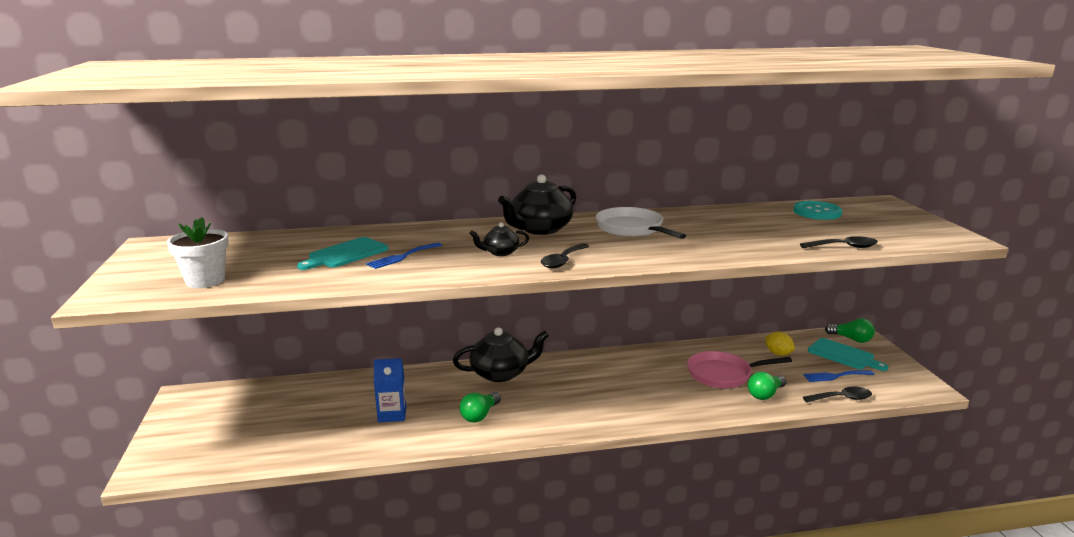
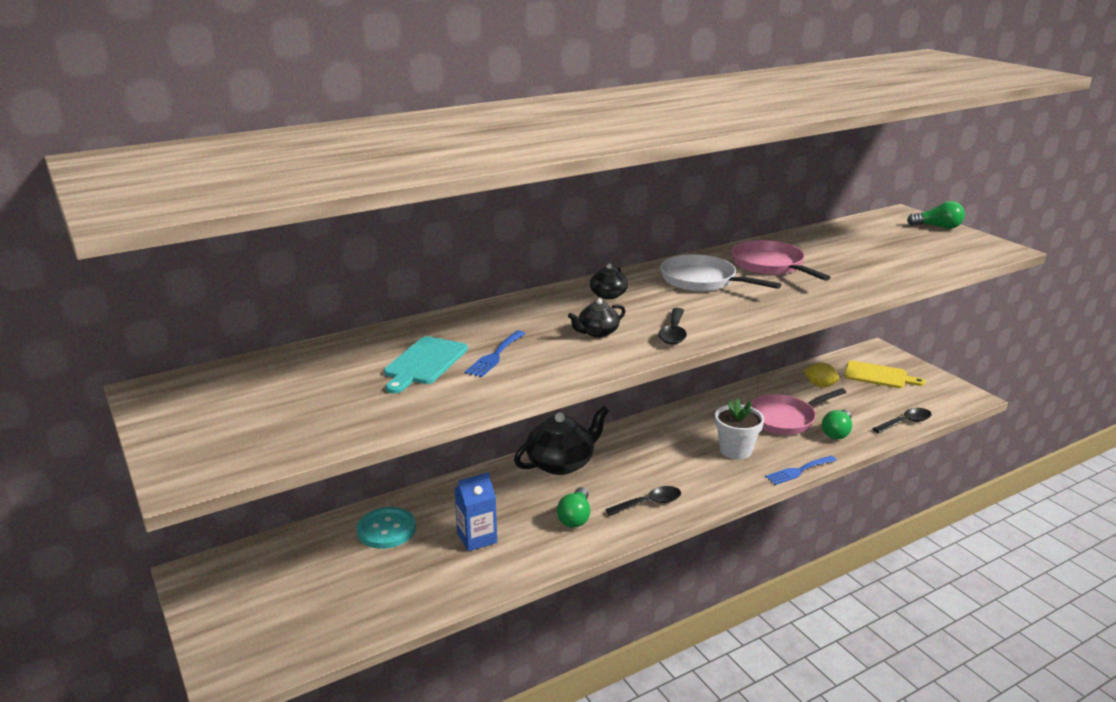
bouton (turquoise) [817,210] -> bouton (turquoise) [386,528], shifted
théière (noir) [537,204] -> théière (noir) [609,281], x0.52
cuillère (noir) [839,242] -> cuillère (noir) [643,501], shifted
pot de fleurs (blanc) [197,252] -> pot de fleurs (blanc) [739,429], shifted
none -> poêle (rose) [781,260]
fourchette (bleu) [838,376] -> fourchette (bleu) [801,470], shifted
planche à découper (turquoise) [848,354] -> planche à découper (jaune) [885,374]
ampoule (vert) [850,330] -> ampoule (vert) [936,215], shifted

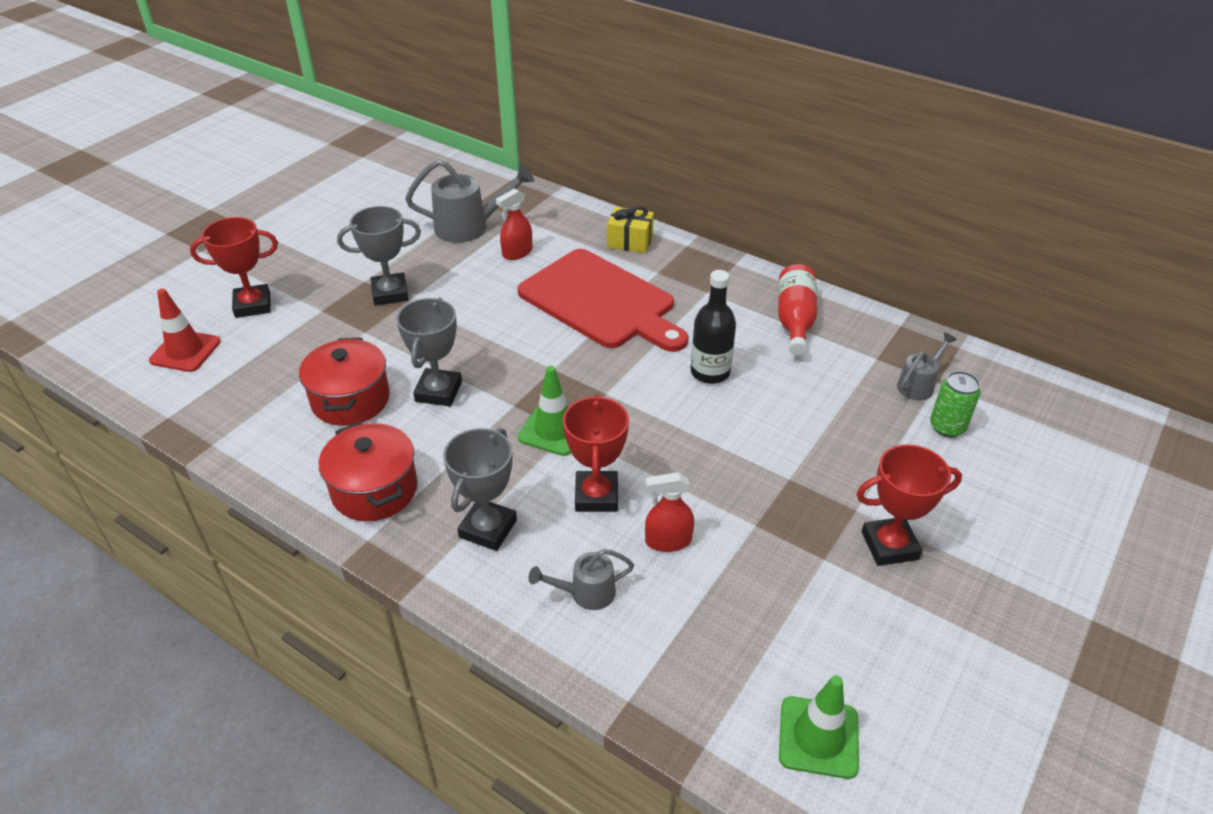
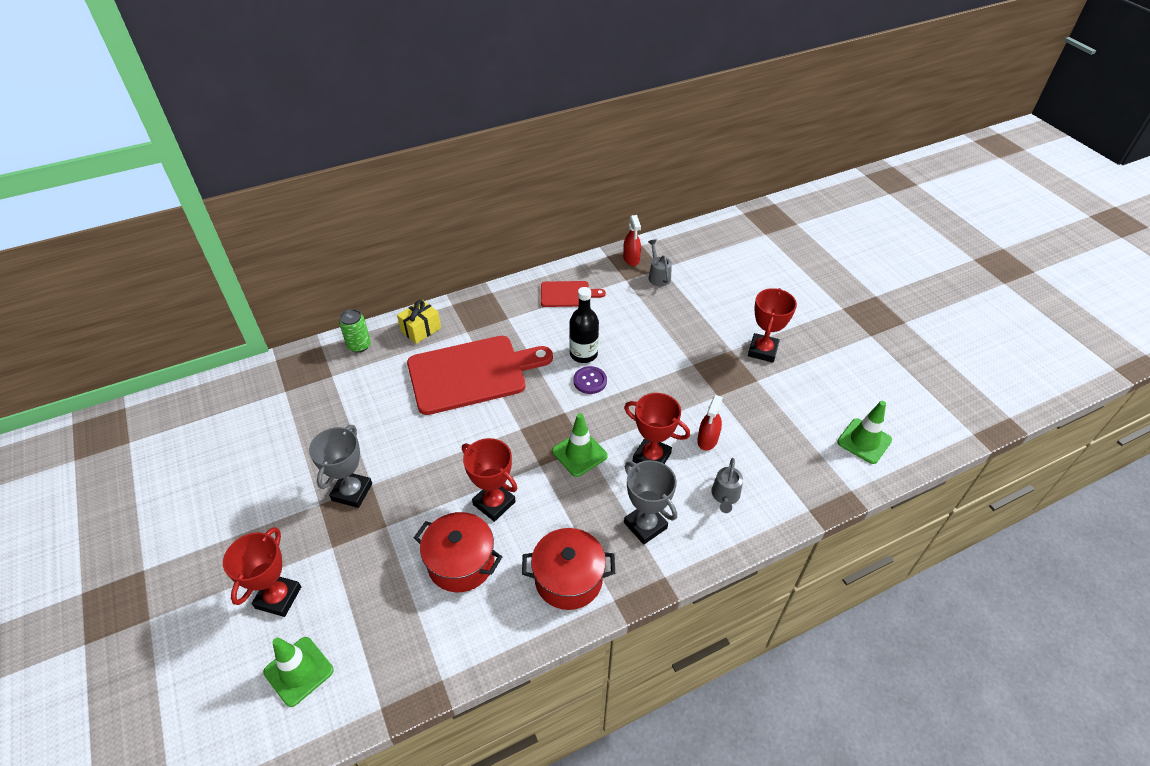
cône de chantier (rouge) [184,330] -> cône de chantier (vert) [298,672]
canette (vert) [955,404] -> canette (vert) [355,331], shifted
trophée (gris) [429,352] -> trophée (rouge) [489,480]
bouteille (rouge) [797,310] -> planche à découper (rouge) [573,294]
none -> bouton (violet) [590,380]
vaporisateur (rouge) [514,224] -> vaporisateur (rouge) [632,240], shifted
arrosoir (gris) [469,201] -> none

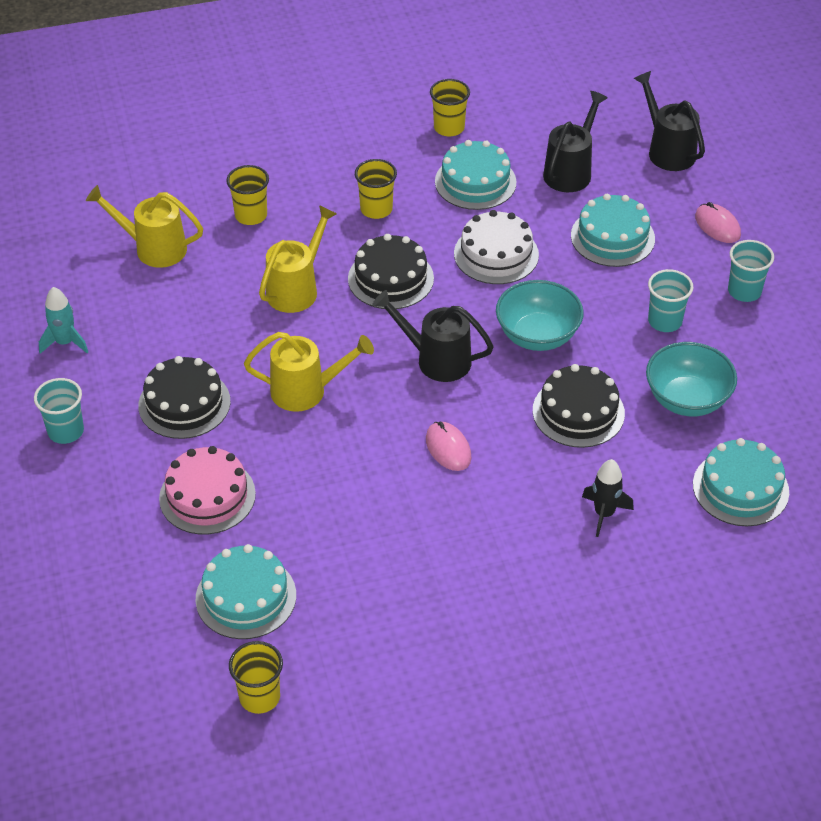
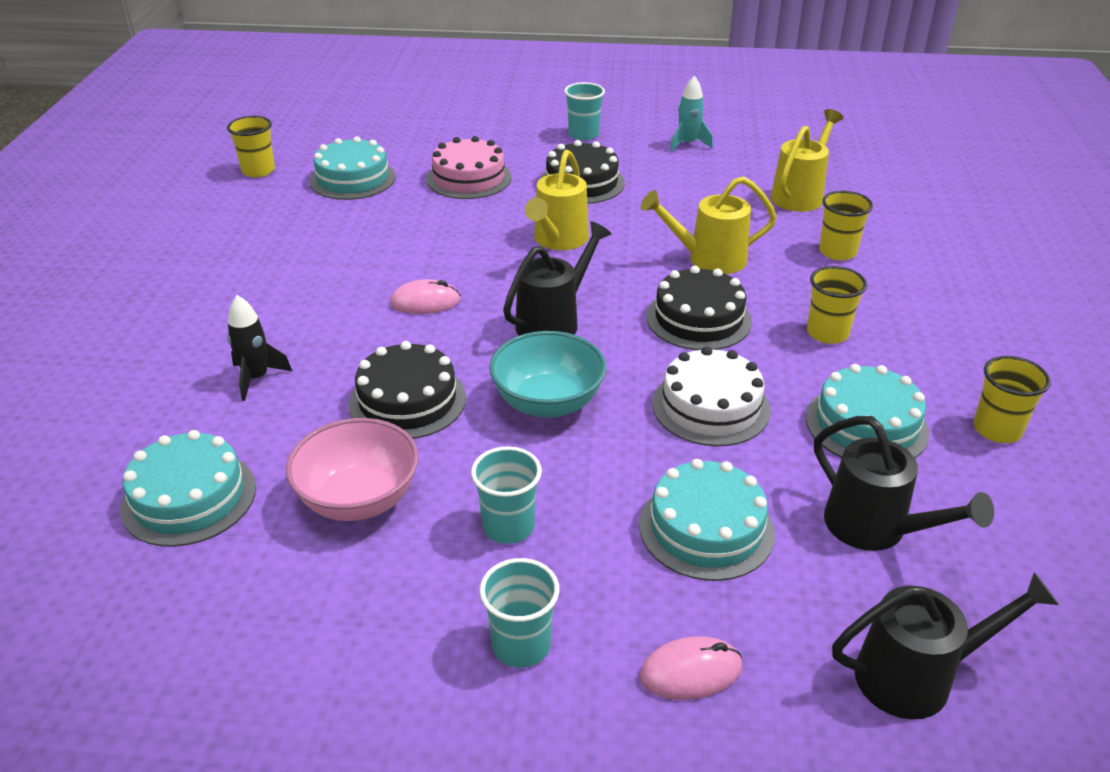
bol (turquoise) [691,379] -> bol (rose) [352,469]
arrosoir (jaune) [298,259] -> arrosoir (jaune) [709,225], 120 degrees clockwise

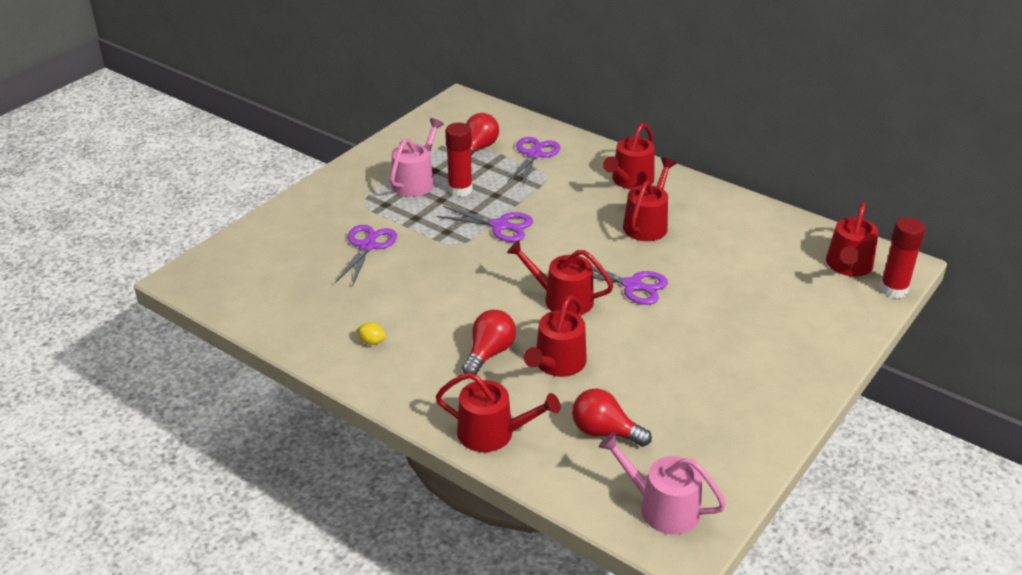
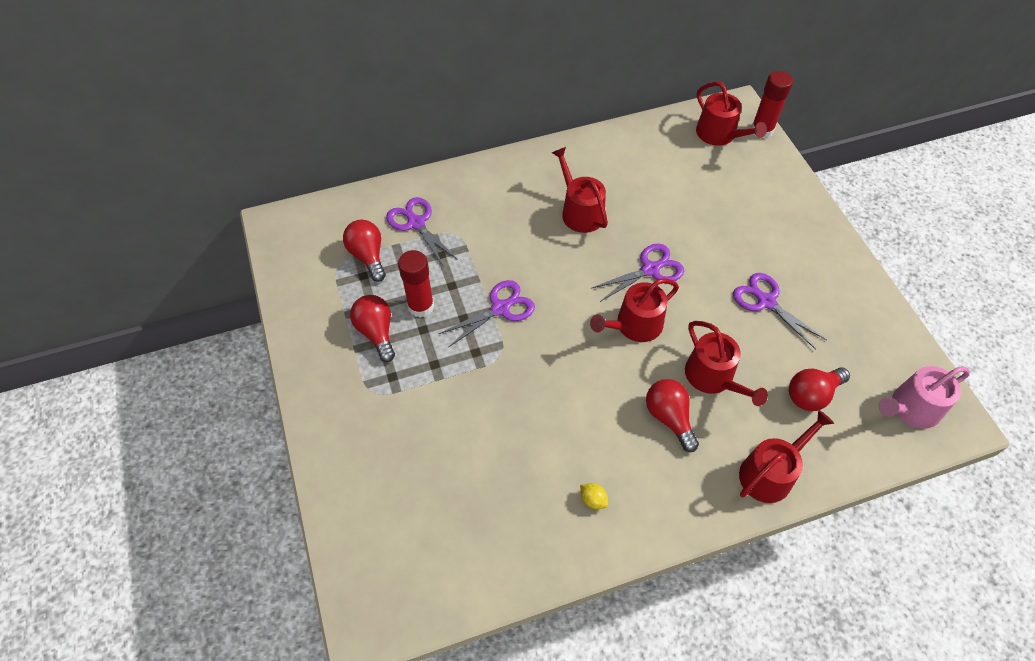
arrosoir (rose) [417,157] -> ampoule (rouge) [372,328]
citron (jaune) [371,333] -> citron (jaune) [594,496], 75 degrees clockwise
ciseaux (violet) [366,256] -> ciseaux (violet) [780,311], shifted
arrosoir (rouge) [629,156] -> none

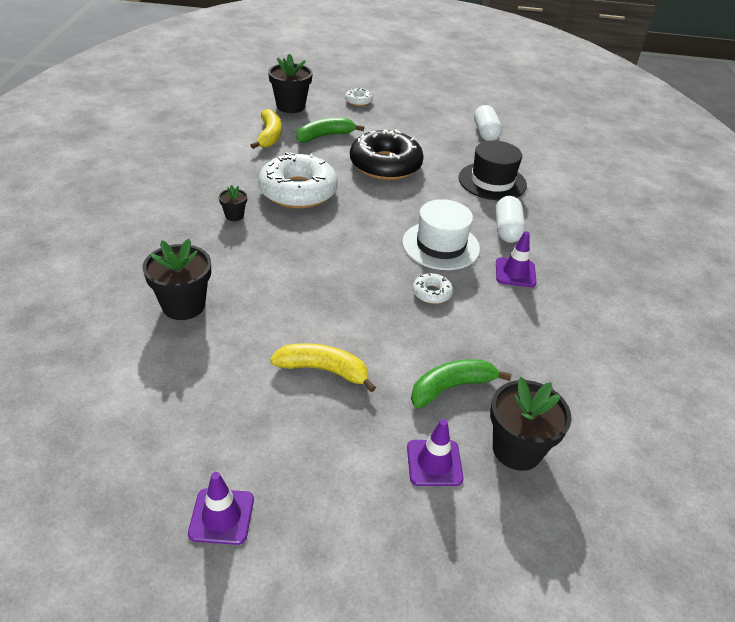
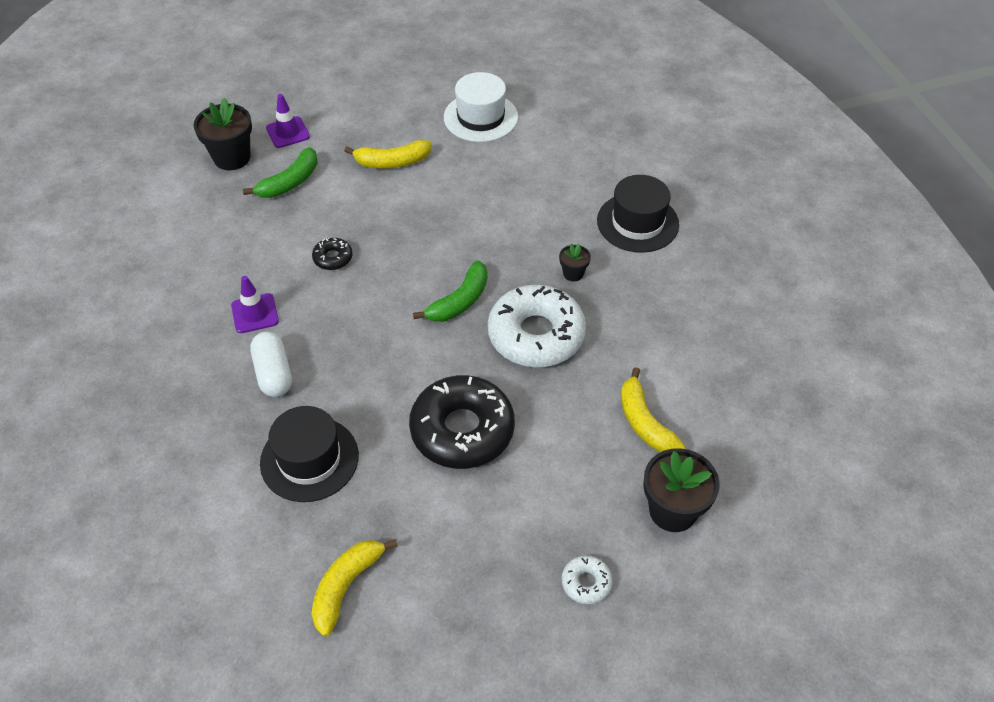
gélule (blanc) [488,123] -> banane (jaune) [354,588]
beignet (blanc) [433,288] -> beignet (noir) [332,254]
banane (vert) [330,129] -> banane (vert) [450,291], shifted
chapeau (blanc) [441,234] -> chapeau (blanc) [481,107], shifted
none -> chapeau (noir) [638,214]
pot de fleurs (noir) [177,279] -> none
cône de chantier (violet) [221,508] -> none

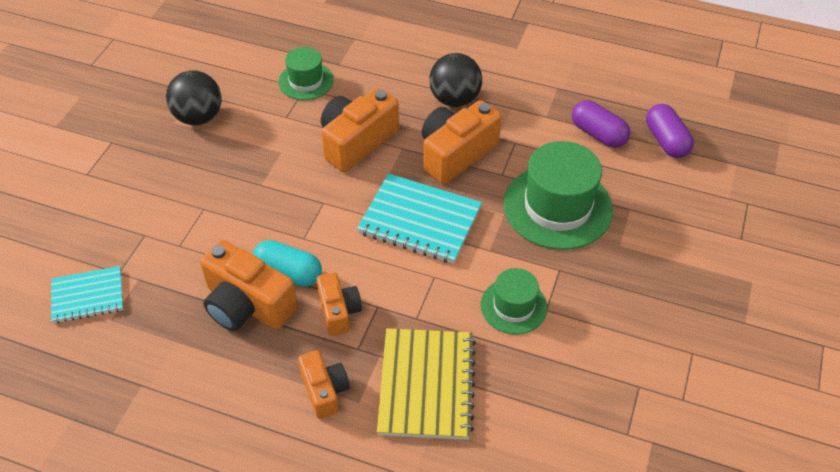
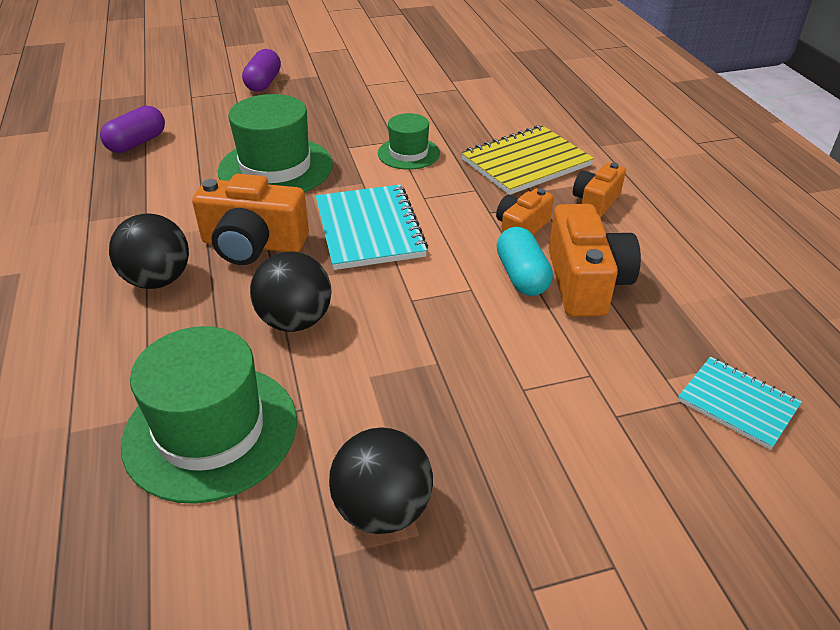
chapeau (vert) [306,73] -> chapeau (vert) [209,415], x1.77
gélule (violet) [601,124] -> gélule (violet) [261,70], shifted
appareil photo (orange) [360,130] -> balle (noir) [291,292]

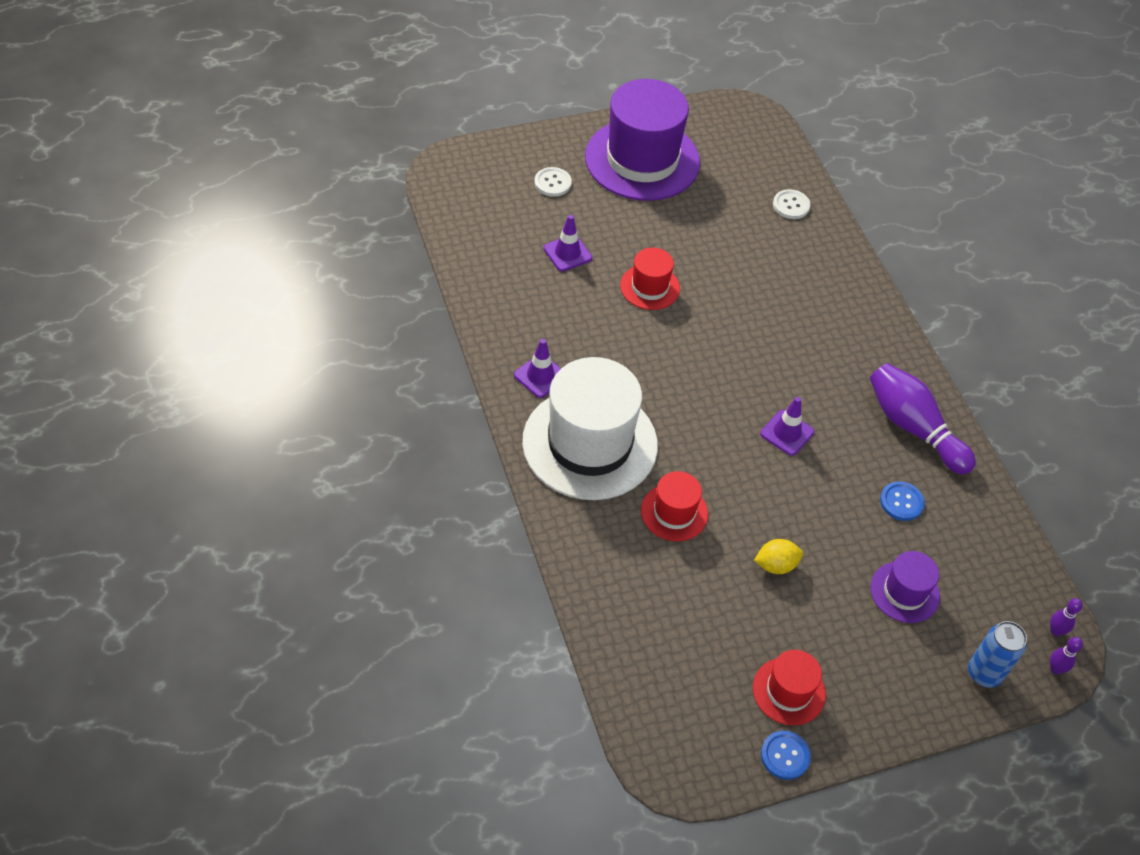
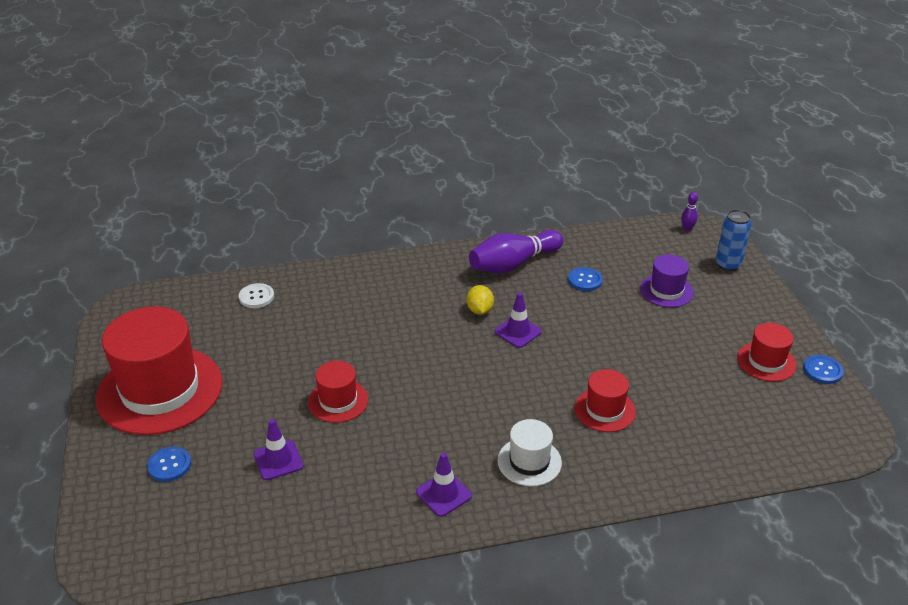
chapeau (violet) [642,140] -> chapeau (rouge) [159,370]
bouton (blanc) [553,182] -> bouton (bleu) [169,464]
citron (jaune) [778,556] -> citron (jaune) [480,300], shifted
chapeau (blanc) [590,428] -> chapeau (blanc) [529,452], x0.48
quille (violet) [1066,655] -> none

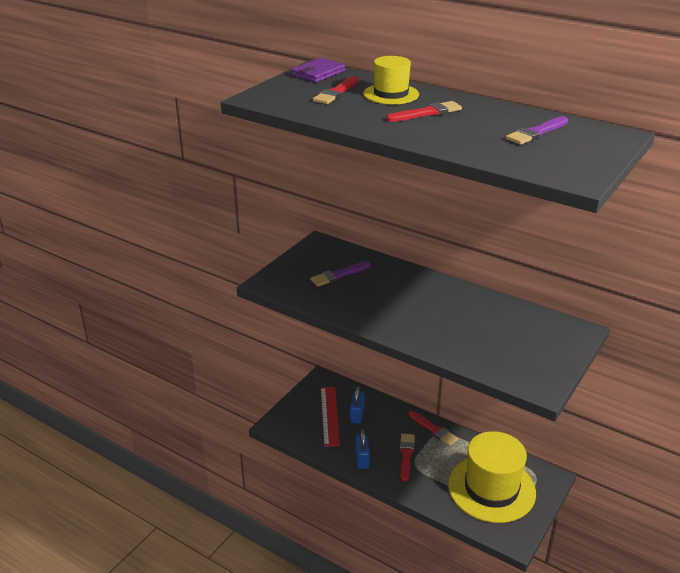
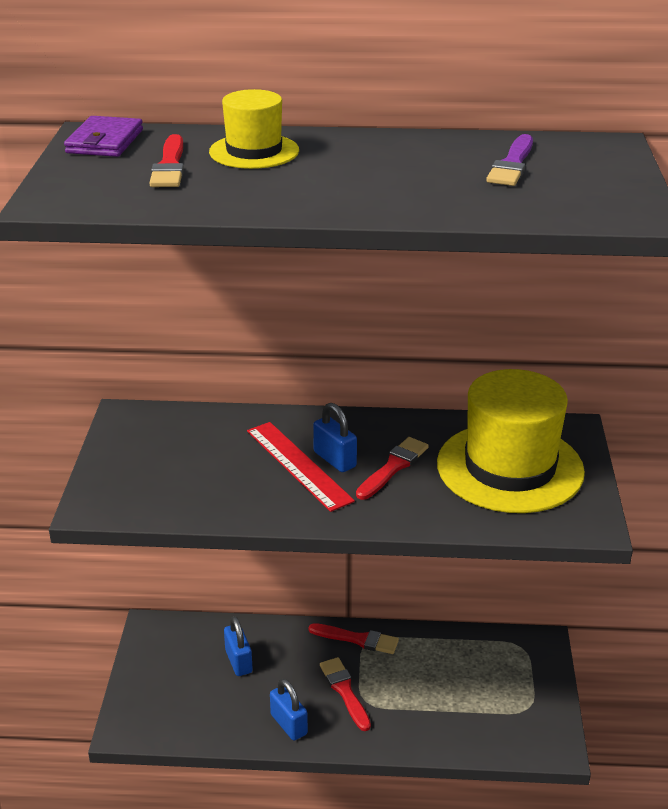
règle (rouge) [330,417] -> règle (rouge) [301,467], shifted
none -> cadenas (bleu) [335,437]
pinceau (rouge) [424,111] -> pinceau (rouge) [392,468], shifted
chapeau (jaune) [492,477] -> chapeau (jaune) [511,441], shifted
pinceau (violet) [340,274] -> none

